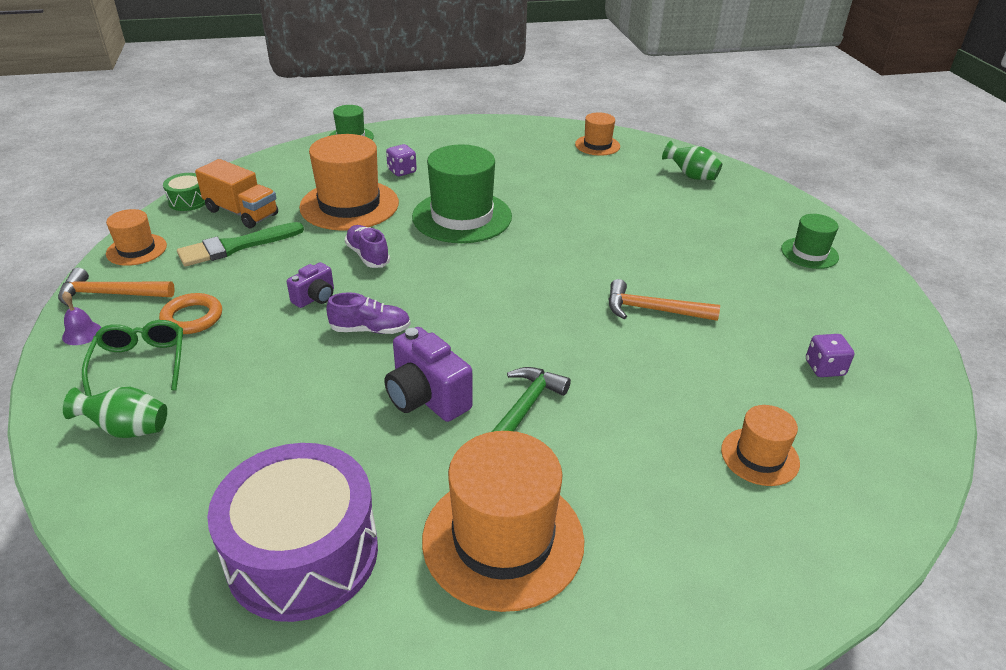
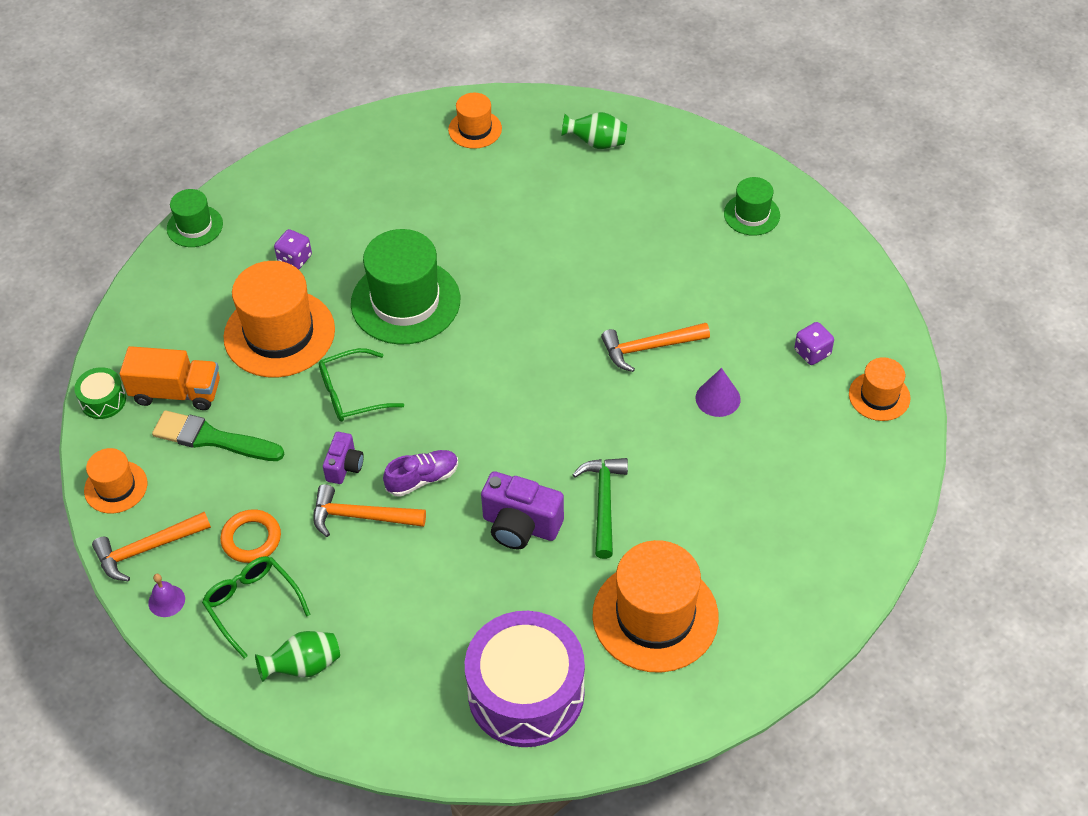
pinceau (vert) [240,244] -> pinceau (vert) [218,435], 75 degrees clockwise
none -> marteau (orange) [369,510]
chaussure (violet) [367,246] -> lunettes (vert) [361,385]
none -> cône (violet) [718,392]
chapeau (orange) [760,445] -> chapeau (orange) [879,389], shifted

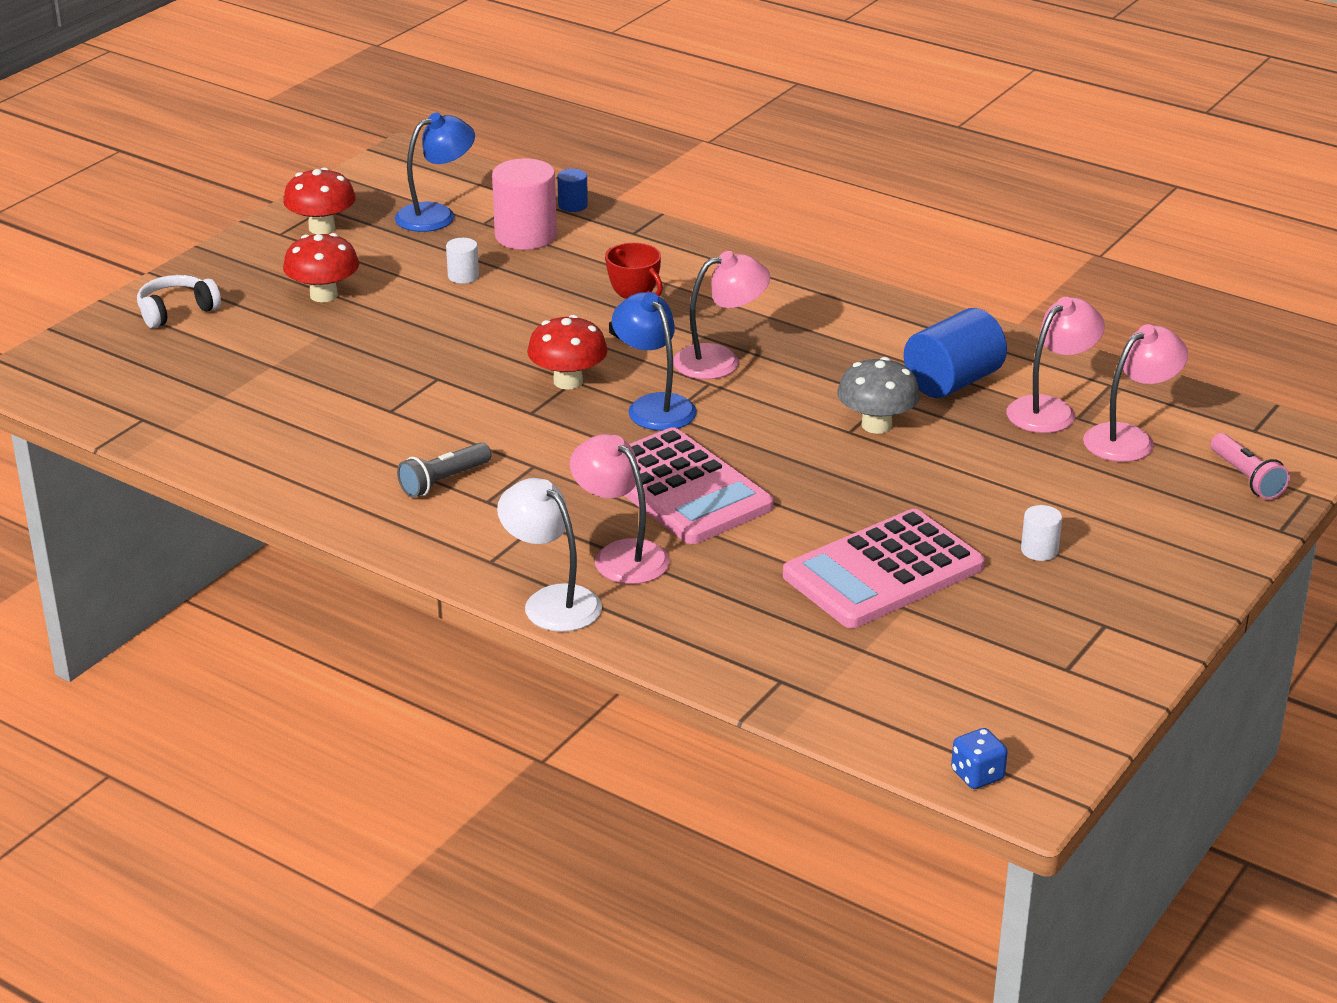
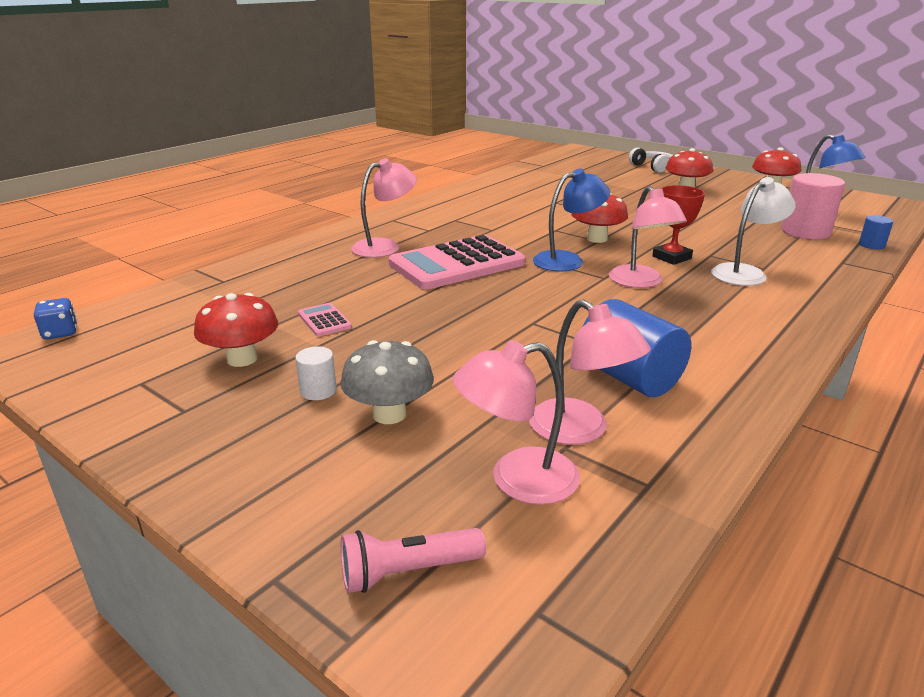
none -> champignon (rouge) [236,330]
calculatrice (rose) [884,568] -> calculatrice (rose) [325,319], x0.41
champignon (gris) [878,395] -> champignon (gris) [387,382], shifted
lampe (rose) [1135,393] -> lampe (rose) [516,422], 105 degrees clockwise
lampe (blanc) [549,555] -> lampe (blanc) [753,231], shifted
lampe de poche (gris) [444,470] -> none
cylindre (blanc) [462,261] -> none

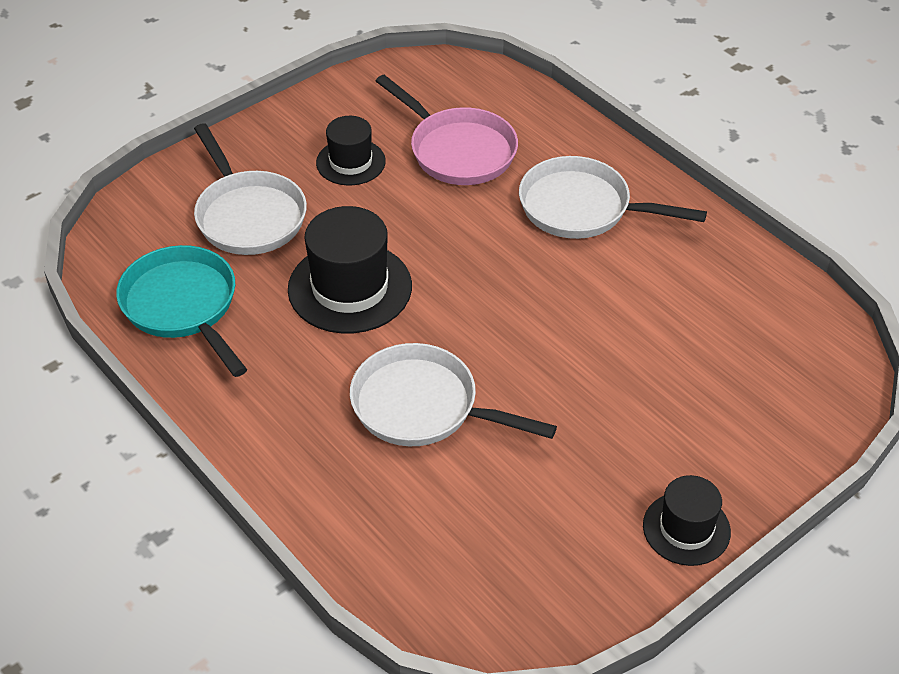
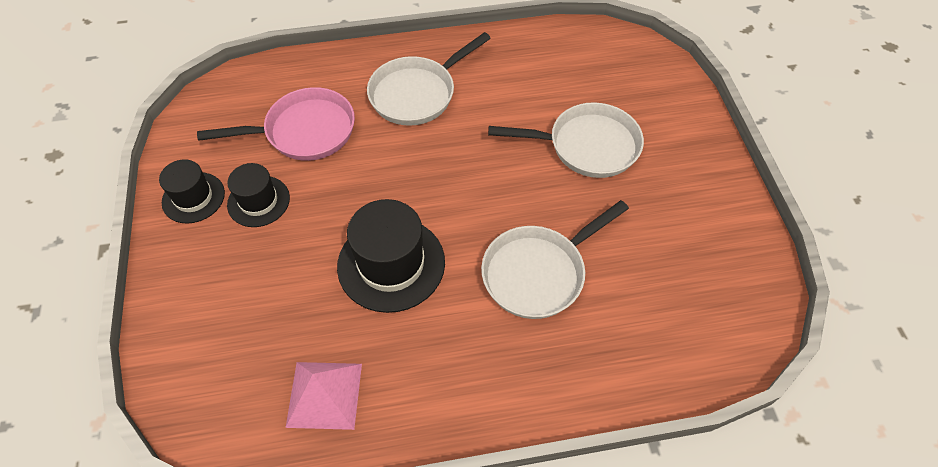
chapeau (noir) [687,520] -> chapeau (noir) [192,191], shifted
poêle (turquoise) [181,311] -> pyramide (rose) [324,396]
poêle (blanc) [250,189] -> poêle (blanc) [566,140], shifted

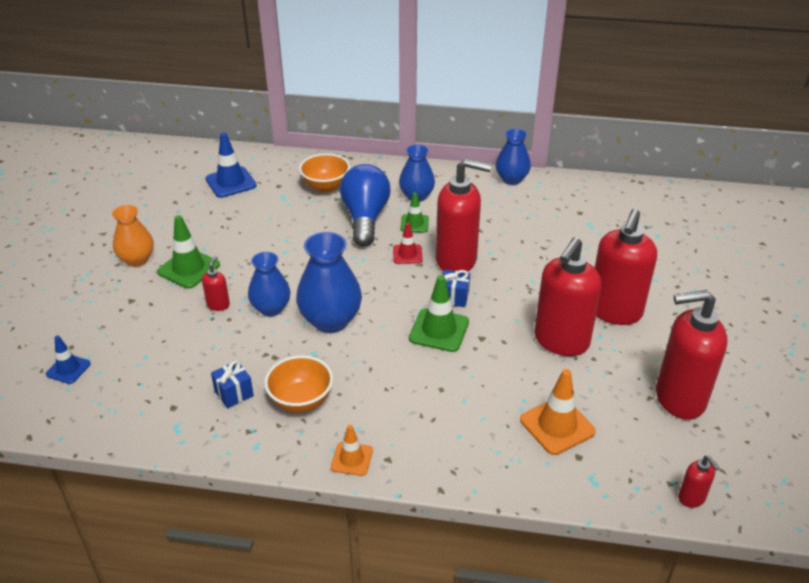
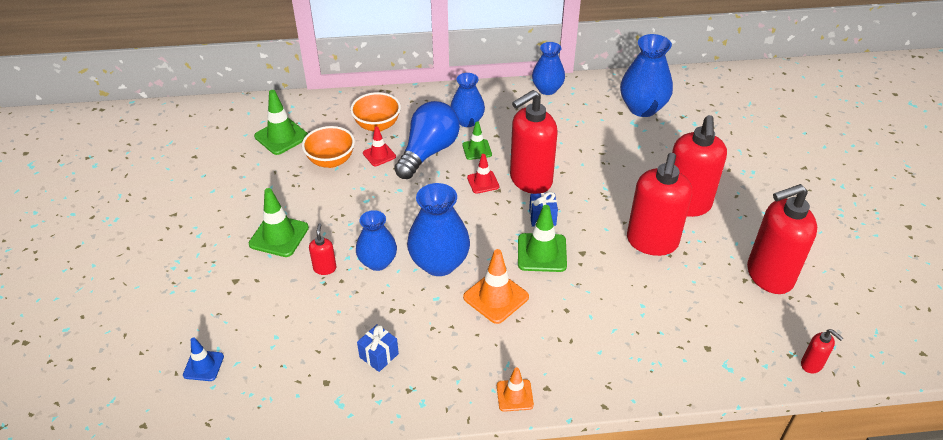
cône de chantier (bleu) [231,165] -> cône de chantier (vert) [281,122]
bol (orange) [298,384] -> bol (orange) [328,147], shifted
none -> cône de chantier (rouge) [379,146]
ampoule (bleu) [365,205] -> ampoule (bleu) [427,140], 45 degrees clockwise
cône de chantier (orange) [558,412] -> cône de chantier (orange) [496,286], shifted
distributeur de savon (rouge) [464,215] -> distributeur de savon (rouge) [534,142], 150 degrees clockwise
none -> vase (bleu) [646,75]
vase (orange) [133,236] -> none

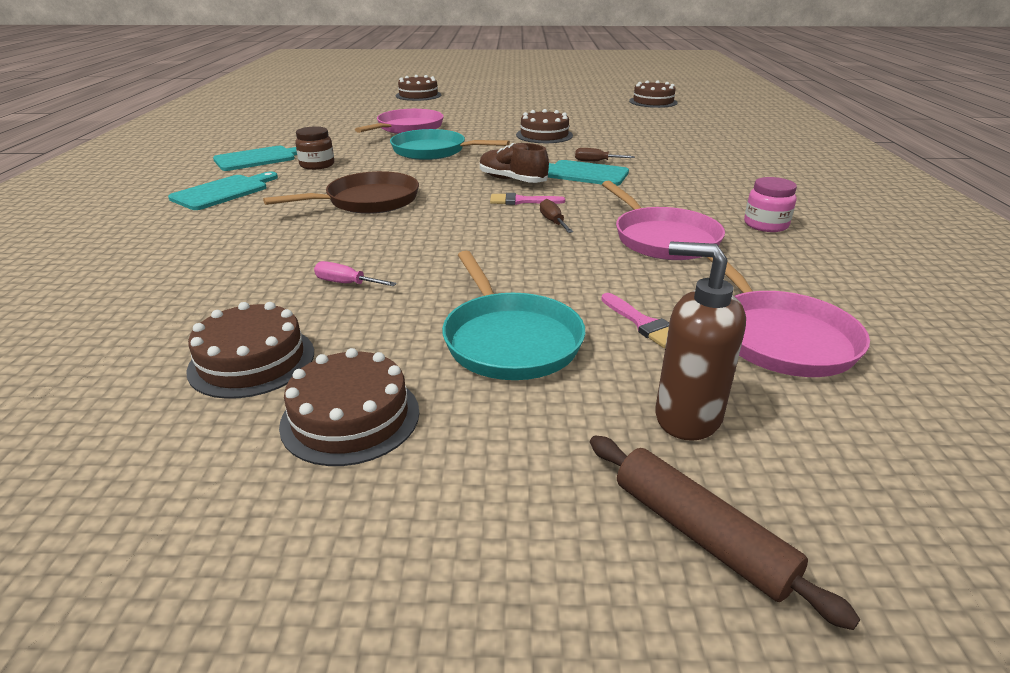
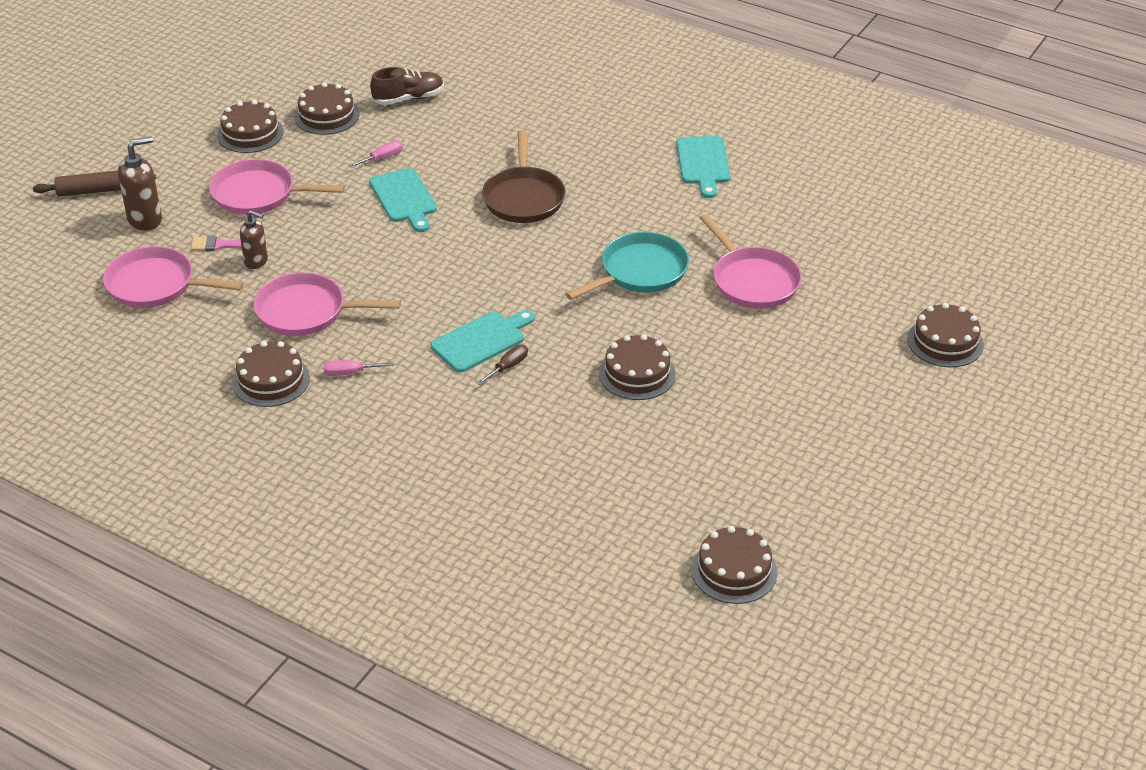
poêle (turquoise) [513,315] -> poêle (rose) [277,187]
bocal (rose) [770,204] -> gâteau (marron) [271,374]
none -> distributeur de savon (marron) [254,239]
none -> tournevis (rose) [358,368]
planche à découper (turquoise) [223,191] -> planche à découper (turquoise) [403,200], shifted
chaussure (marron) [514,163] -> chaussure (marron) [407,86], shifted
bocal (marron) [314,148] -> none
pinceau (rose) [527,199] -> none
tournevis (marron) [556,216] -> none

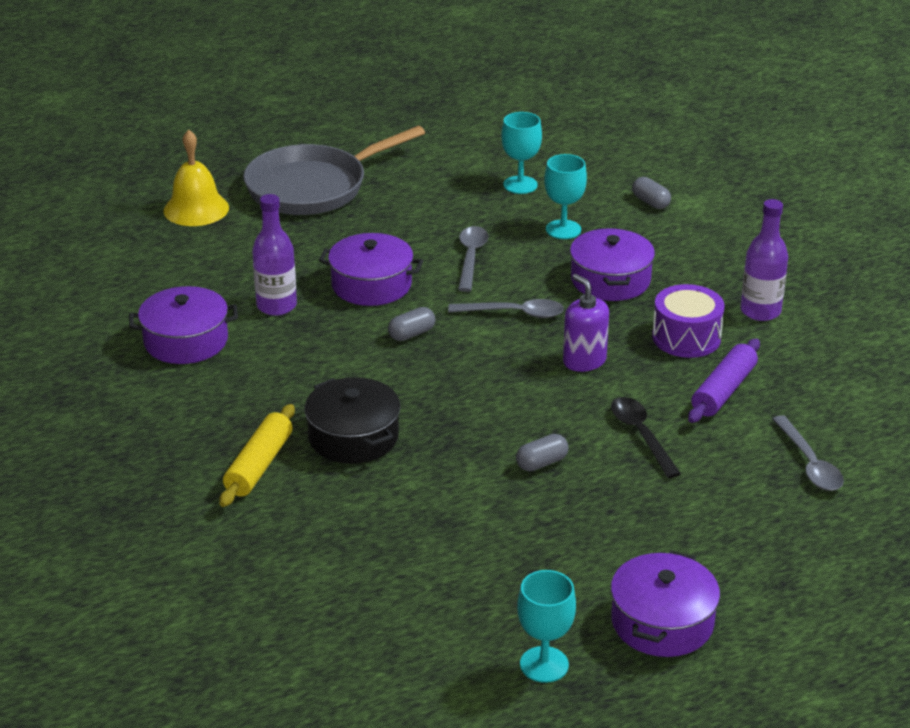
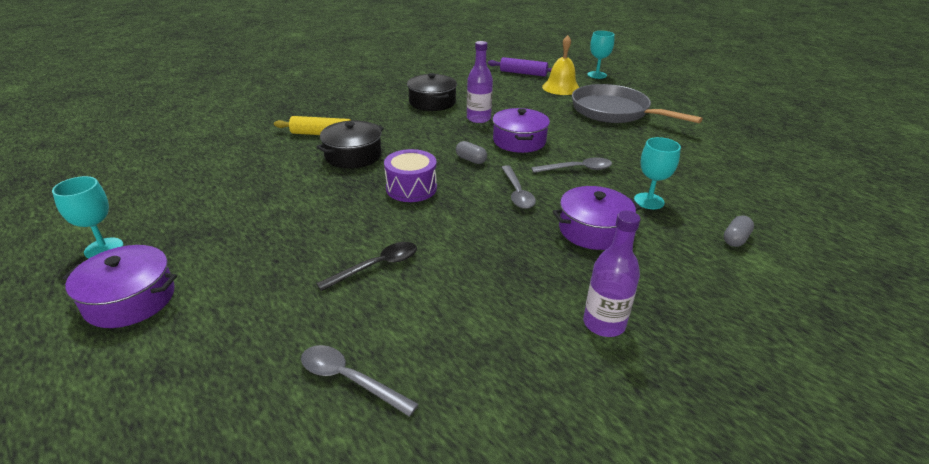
cuillère (gris) [808,453] -> cuillère (gris) [360,381], 60 degrees clockwise
tambour (violet) [688,321] -> tambour (violet) [410,175], shifted
marmite (violet) [183,325] -> marmite (noir) [432,92]
rouleau à pâtisserie (violet) [724,381] -> rouleau à pâtisserie (violet) [520,67], shifted
verre à pied (turquoise) [521,153] -> verre à pied (turquoise) [601,55], shifted
gélule (gris) [542,452] -> none
distributeur de savon (violet) [586,323] -> none

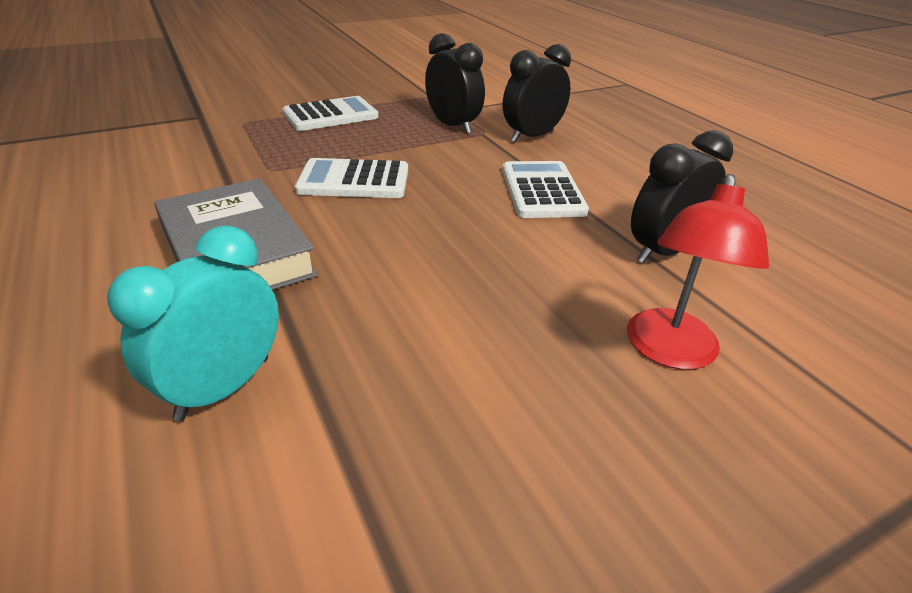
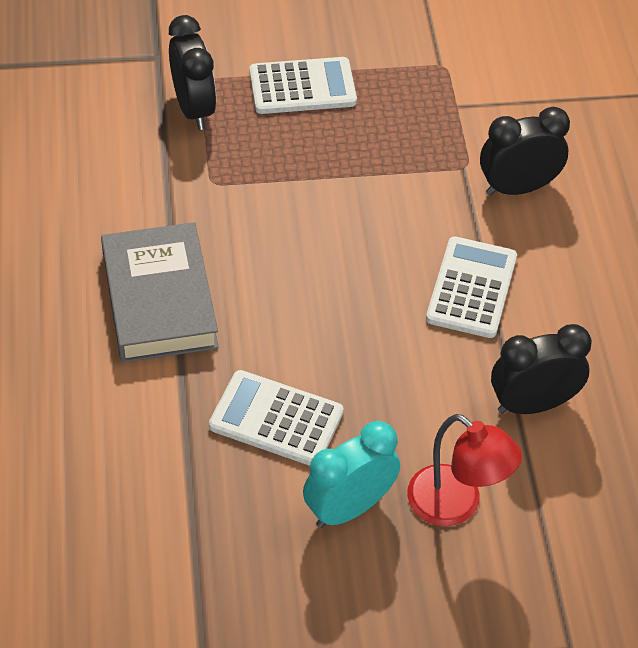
réveil (noir) [455,83] -> réveil (noir) [192,72], shifted
calculatrice (blanc) [351,178] -> calculatrice (blanc) [276,418], shifted
réveil (turquoise) [193,323] -> réveil (turquoise) [351,474], shifted
lampe (rouge) [698,272] -> lampe (rouge) [464,470], 90 degrees counterclockwise

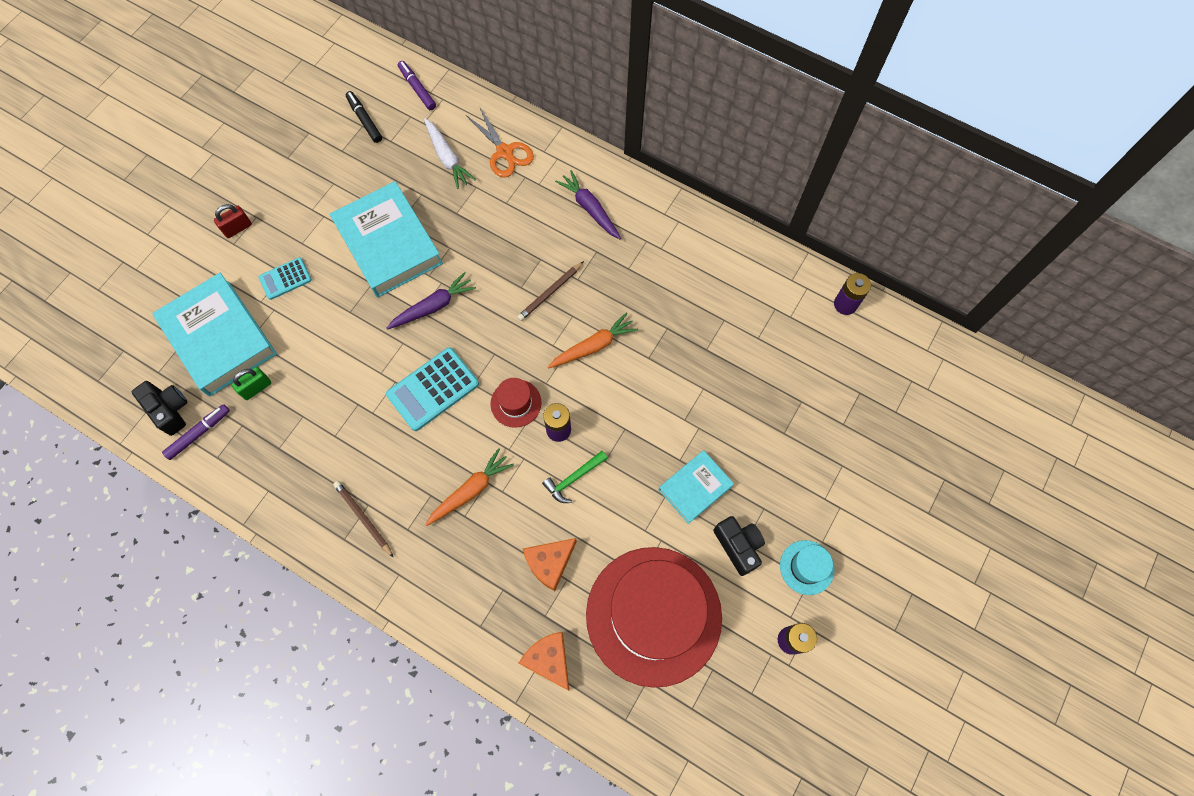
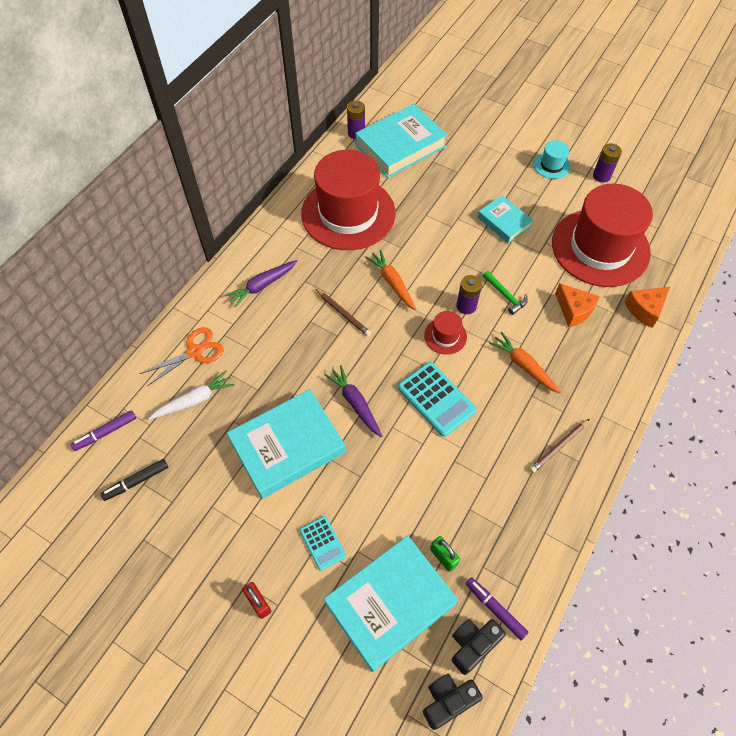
none -> chapeau (rouge) [348,200]
none -> livre (turquoise) [401,141]
appareil photo (noir) [739,546] -> appareil photo (noir) [453,702], shifted

